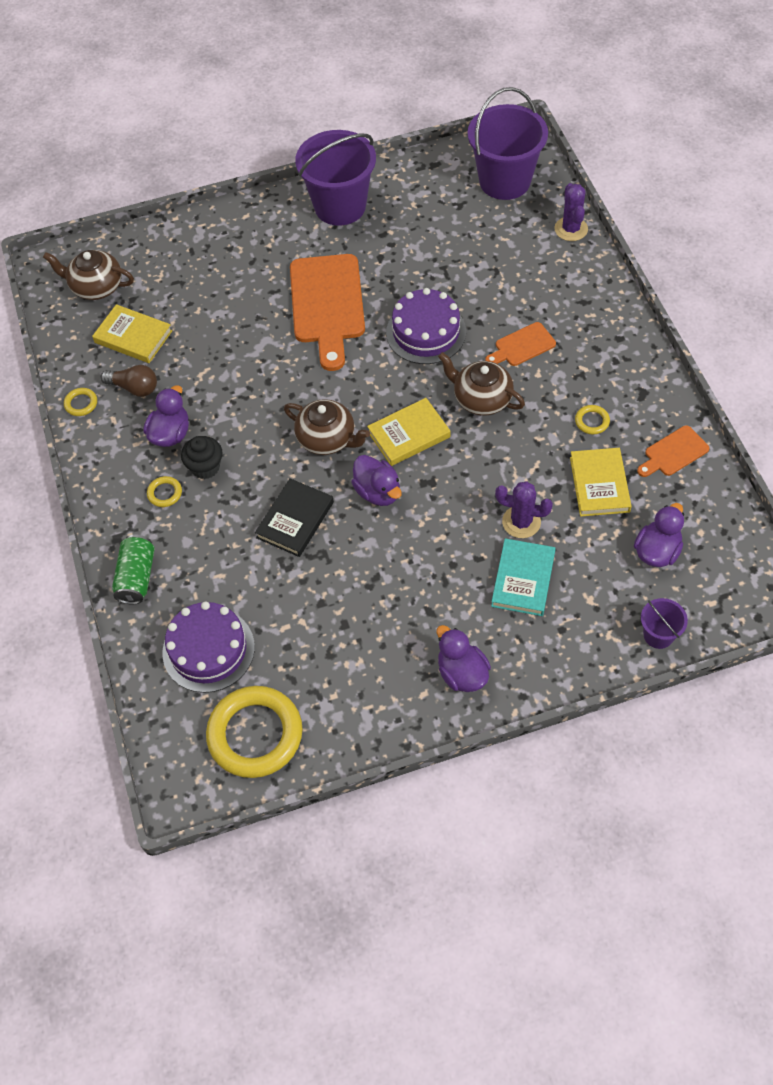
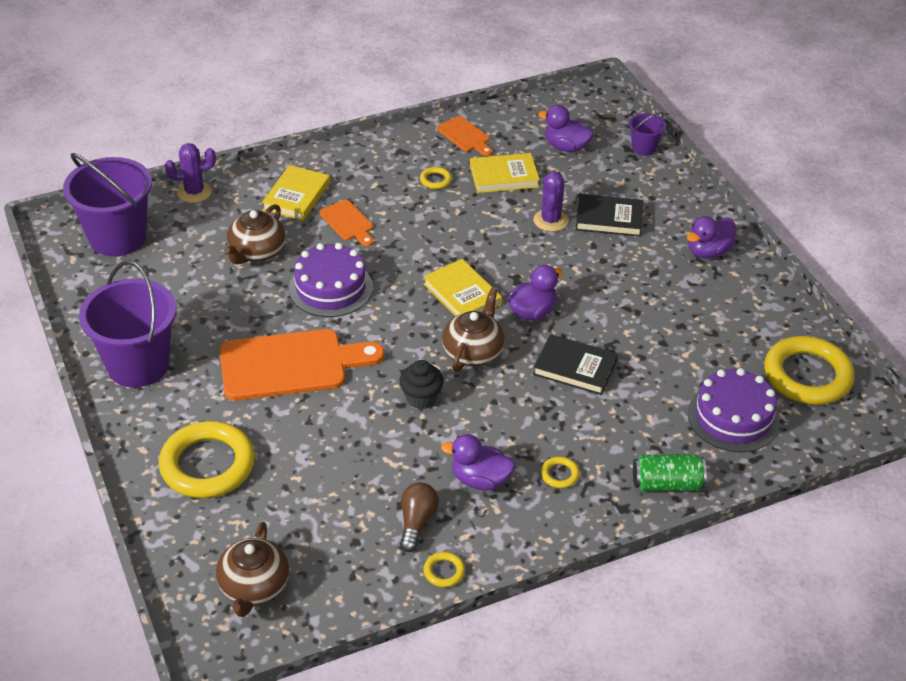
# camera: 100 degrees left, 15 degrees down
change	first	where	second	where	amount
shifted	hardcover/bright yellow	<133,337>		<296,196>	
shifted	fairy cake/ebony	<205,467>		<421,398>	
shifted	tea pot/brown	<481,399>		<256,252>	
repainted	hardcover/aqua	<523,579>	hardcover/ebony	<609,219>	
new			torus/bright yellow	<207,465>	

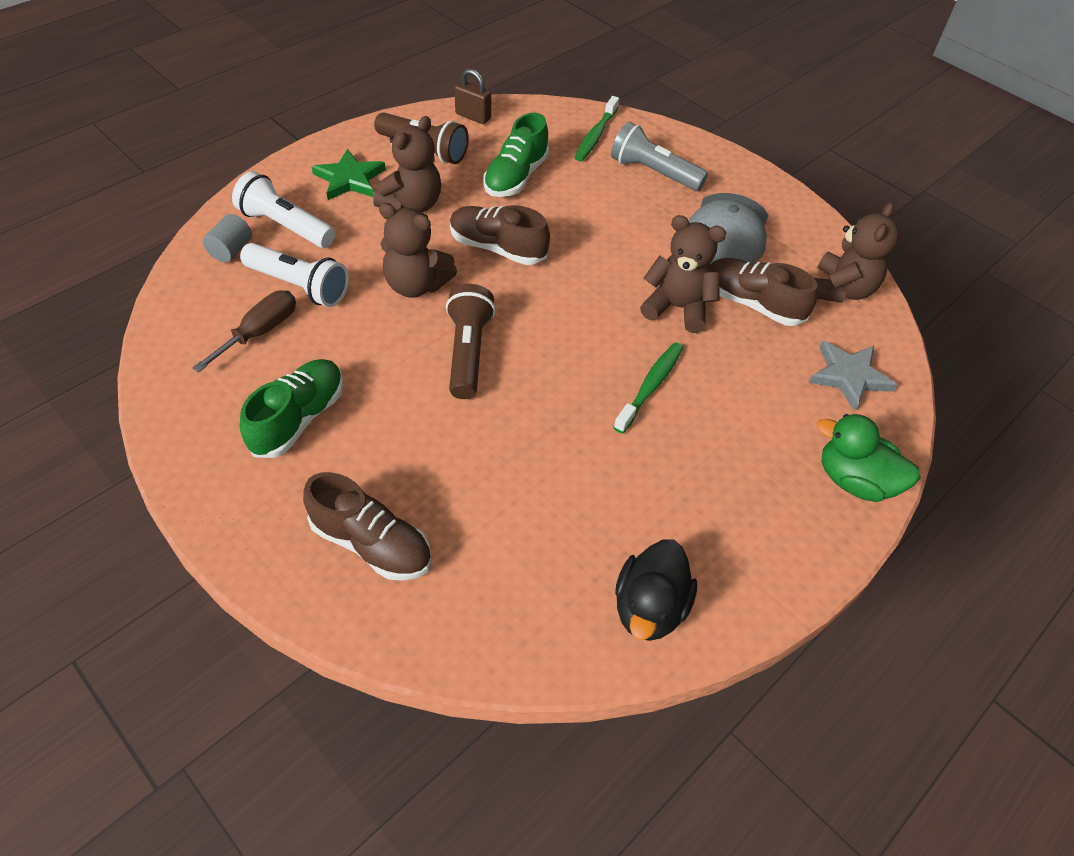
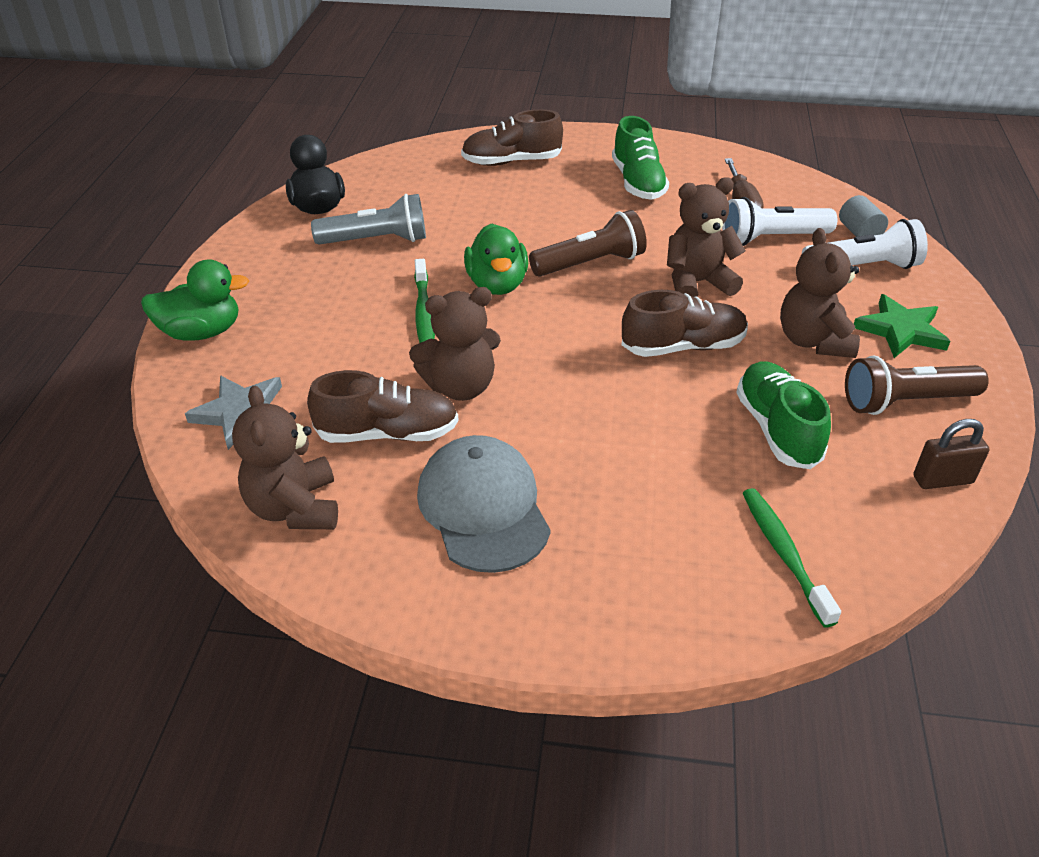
# camera: 145 degrees right, 10 degrees down
change	first	where	second	where	amount
rotated	flashlight/brown	<468,352>		<590,263>	75 degrees counterclockwise
shifted	flashlight/grey	<653,172>		<377,240>	
new			rubber duck/green	<497,284>	

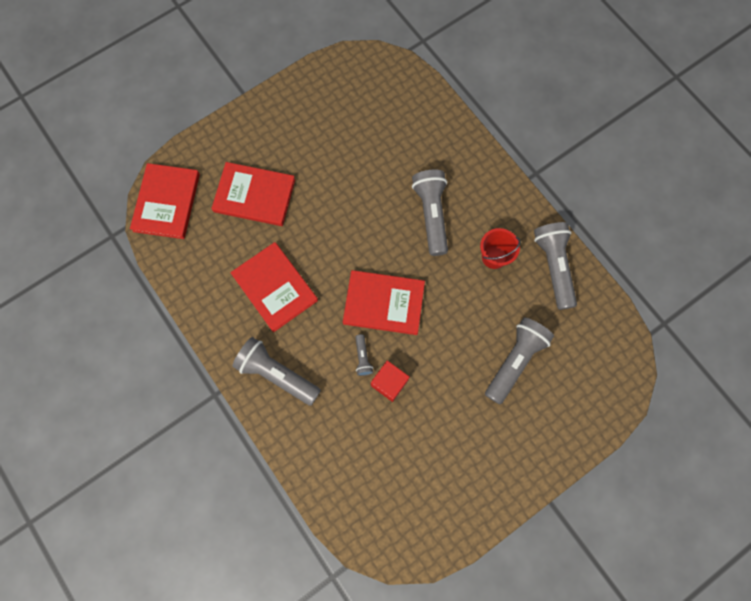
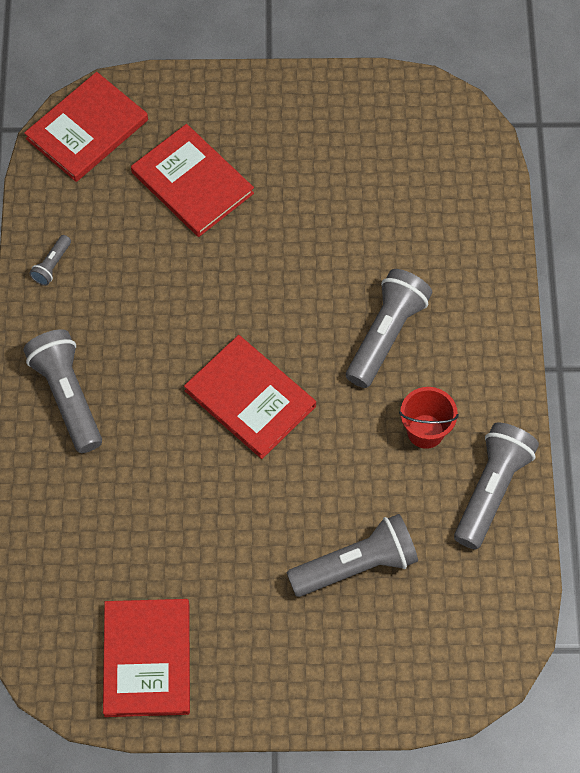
# camera: 35 degrees right, 10 degrees down
change	first	where	second	where	amount
shifted	hardcover/crimson	<275,287>		<147,659>	
shifted	flashlight/grey	<362,358>		<52,265>	
gone	block/crimson	<389,383>			

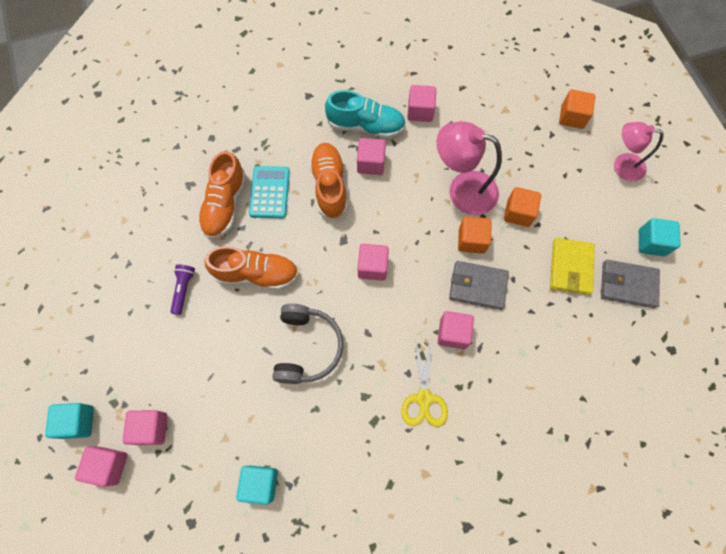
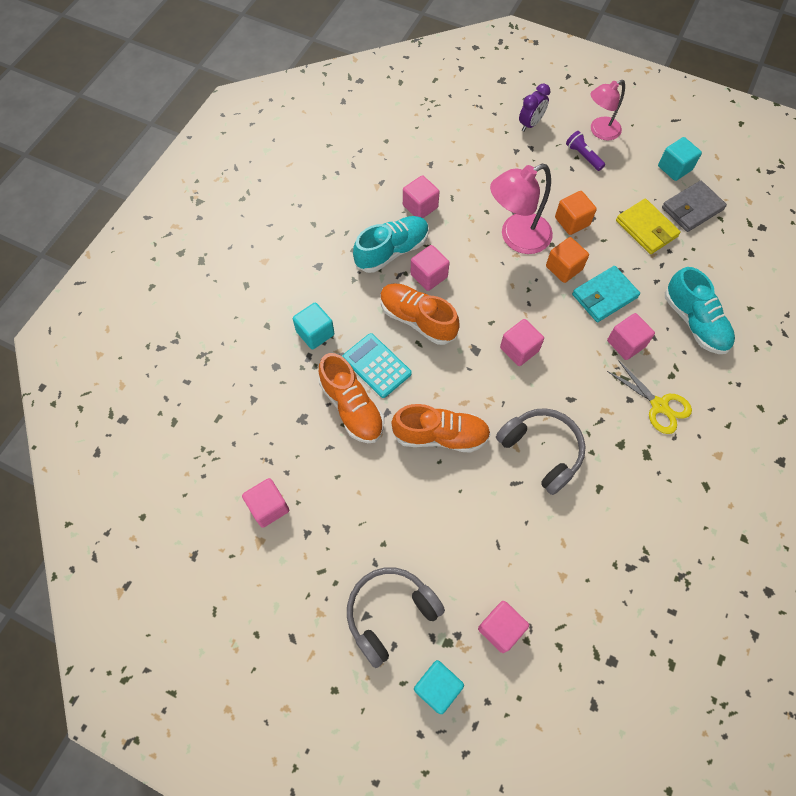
# camera: 45 degrees left, 5 degrees down
change	first	where	second	where	amount
shifted	block/rose-pink	<109,465>		<268,507>	
shifted	flashlight/violet	<184,289>		<583,156>	
rotated	sneaker/bright orange	<256,274>		<440,435>	45 degrees clockwise
shifted	block/aqua	<260,483>		<315,333>	
repainted	card wallet/grey	<477,286>	card wallet/aqua	<604,296>	
swapped	block/bright orange	<572,117>	alarm clock/violet	<530,124>	
new			headphones/grey	<390,613>	
new			sneaker/aqua	<694,322>	

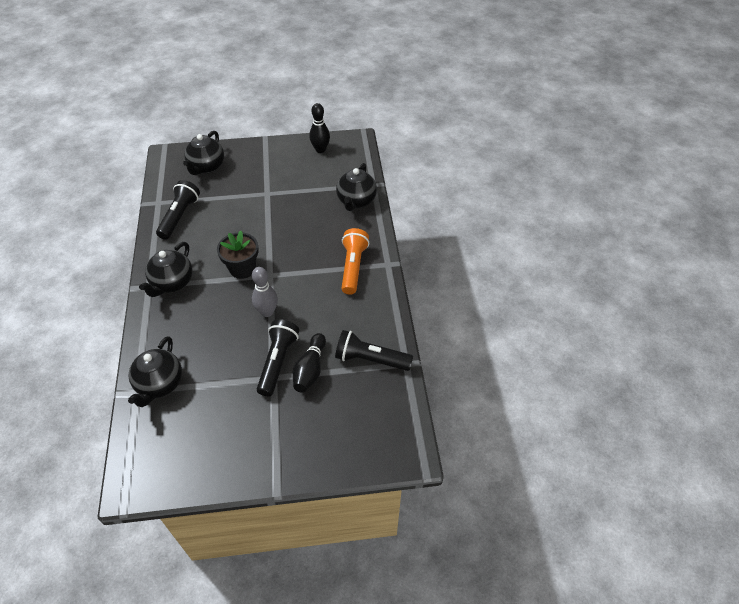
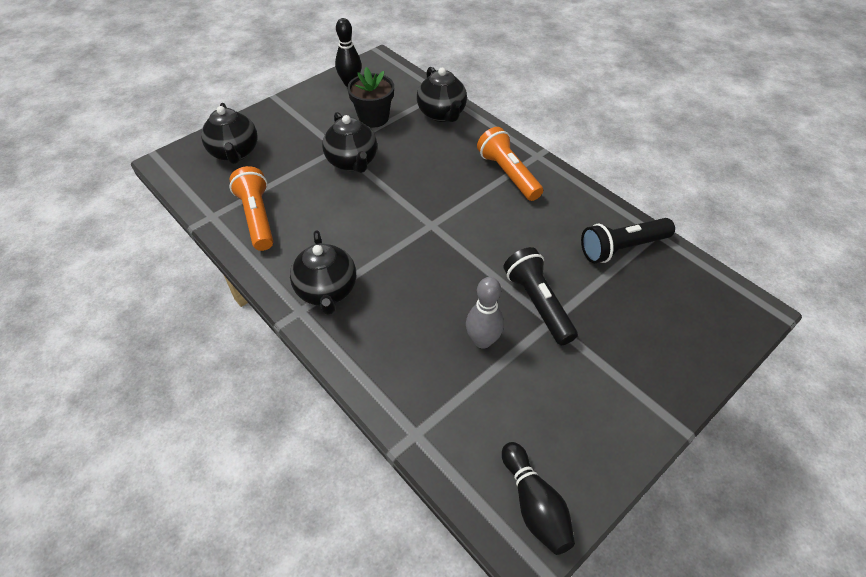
# camera: 35 degrees left, 0 degrees up
change	first	where	second	where	amount
shifted	tea pot/ebony	<160,384>		<352,162>	
repainted	flashlight/ebony	<180,216>	flashlight/bright orange	<257,217>	
shifted	plant pot/ebony	<242,268>		<373,118>	
shifted	bowling pin/grey	<267,312>		<482,340>	
shifted	bowling pin/ebony	<310,369>		<534,505>	

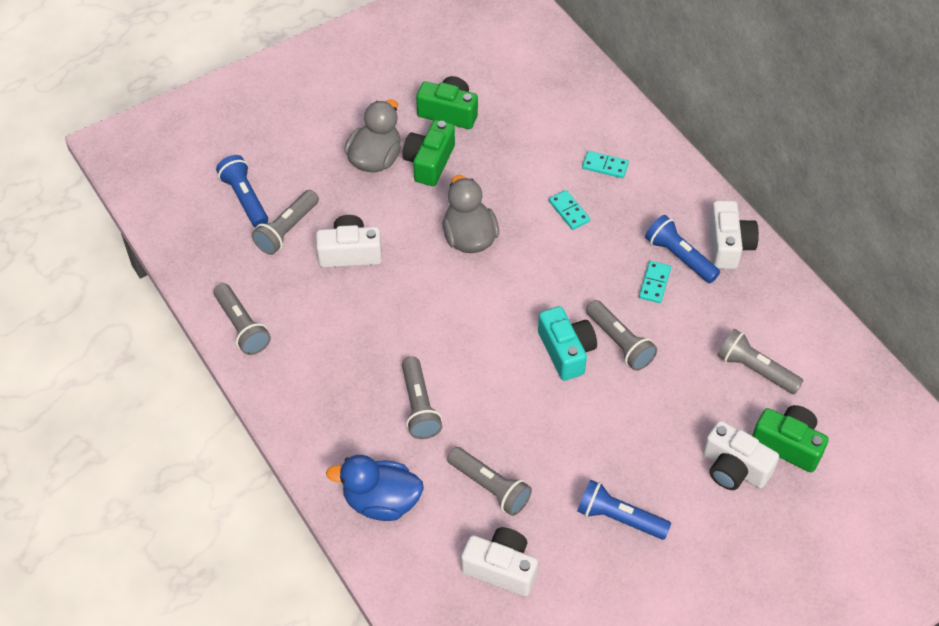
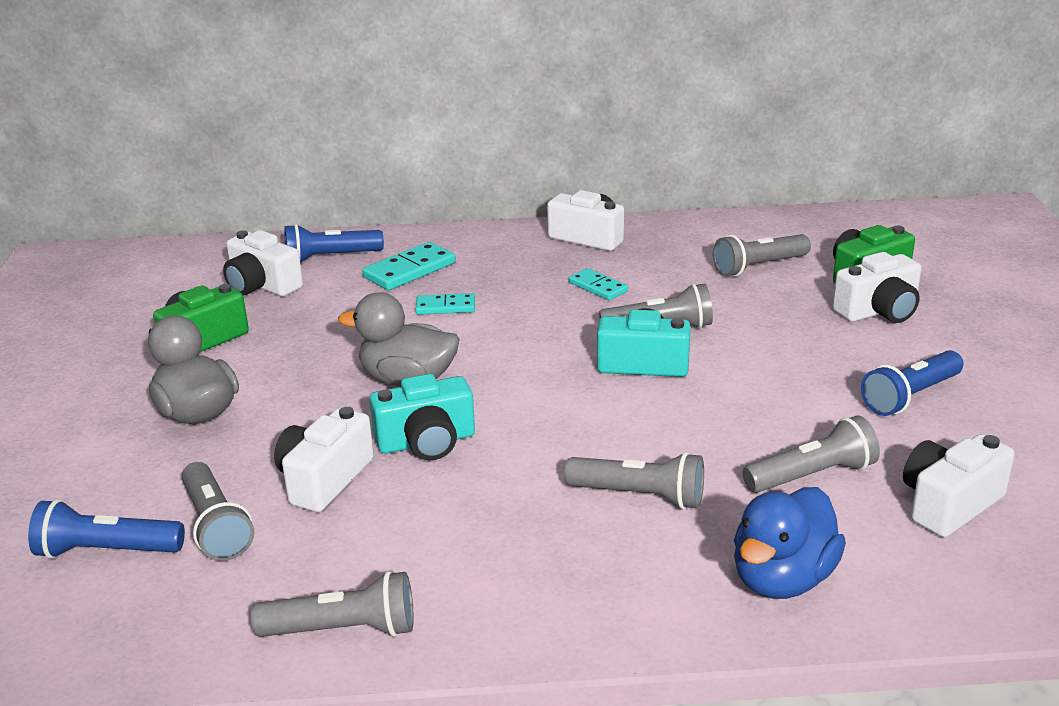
# camera: 60 degrees left, 25 degrees down
change	first	where	second	where	amount
gone	photo camera/green	<429,162>			
scaled	domino/aqua	<605,166>		<409,270>	x1.57
shifted	flashlight/blue	<679,257>		<331,257>	
new			photo camera/snow-white	<262,286>	
new			photo camera/aqua	<426,442>	

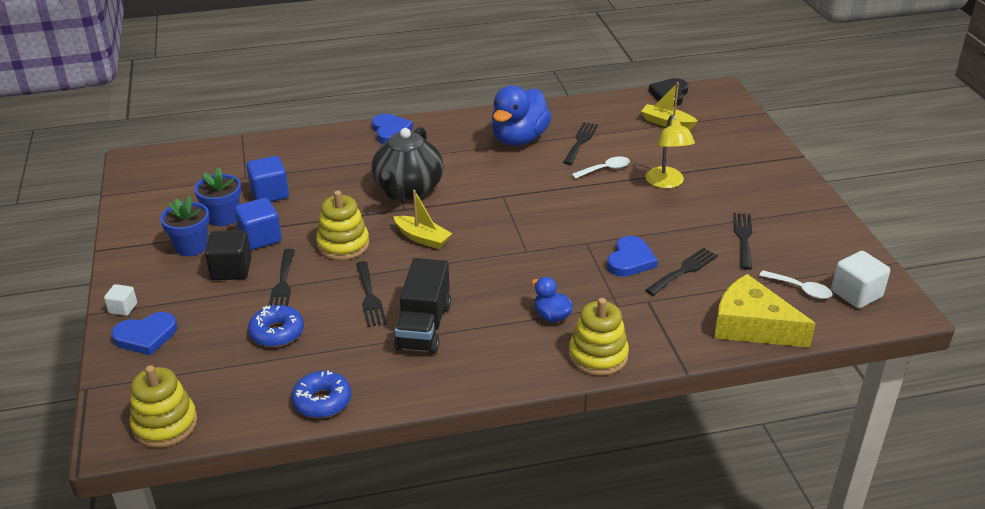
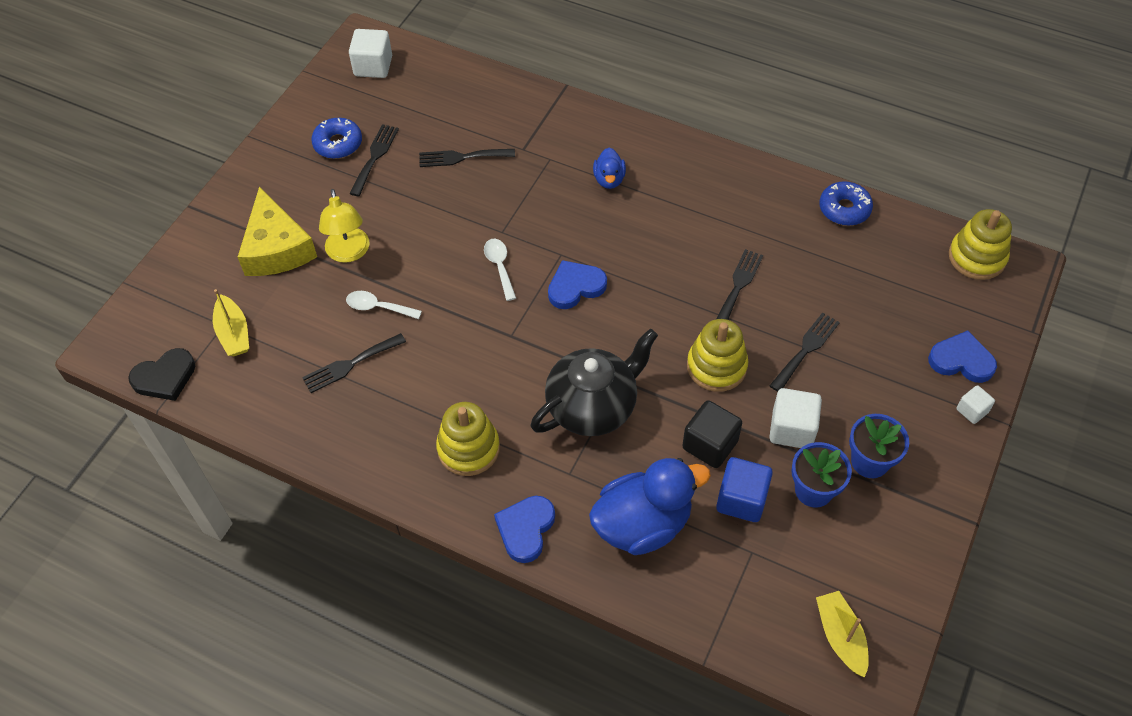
# camera: 140 degrees left, 20 degrees up
change	first	where	second	where	amount
shifted	block/ebony	<231,270>		<710,445>	
repainted	block/blue	<260,238>	block/snow-white	<792,429>	
shifted	glazed donut/blue	<277,333>		<338,144>	
shifted	toy boat/bright yellow	<422,238>		<840,637>	
gone	lorry/ebony	<423,326>			
shifted	rubber duck/blue	<519,139>		<642,524>	
shifted	stacking toy/bright yellow	<598,355>		<468,448>	
shifted	heart/blue	<630,260>		<575,287>	
rotated	desk lamp/bright yellow	<666,183>		<349,253>	135 degrees clockwise
shifted	cheese wedge/bright yellow	<752,326>		<276,248>	
rotated	fork/ebony	<743,238>		<375,157>	150 degrees clockwise
shifted	tablespoon/snow-white	<800,289>		<500,267>	

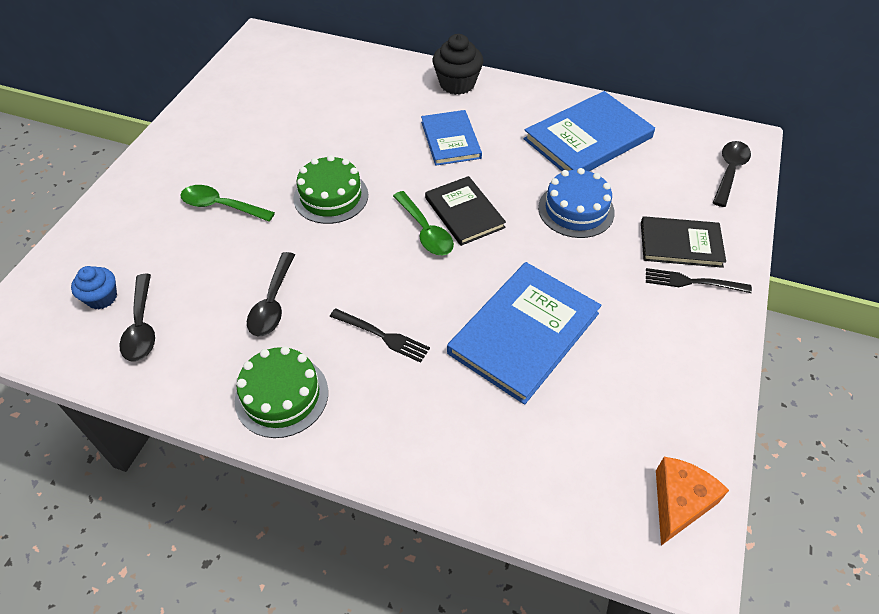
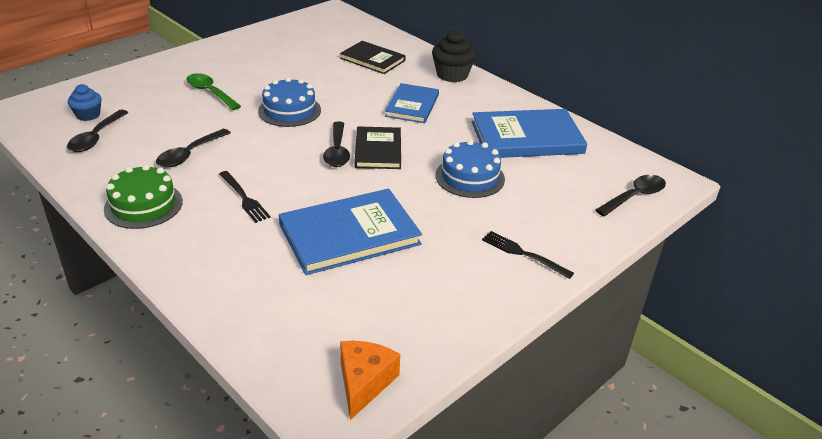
# camera: 25 degrees right, 15 degrees down
change	first	where	second	where	amount
repainted	gateau/green	<331,196>	gateau/blue	<289,110>	
repainted	tablespoon/green	<425,231>	tablespoon/ebony	<337,151>	
shifted	hardcover/ebony	<680,244>		<372,59>	
rotated	cheese wedge/bright orange	<679,503>		<364,382>	45 degrees counterclockwise

